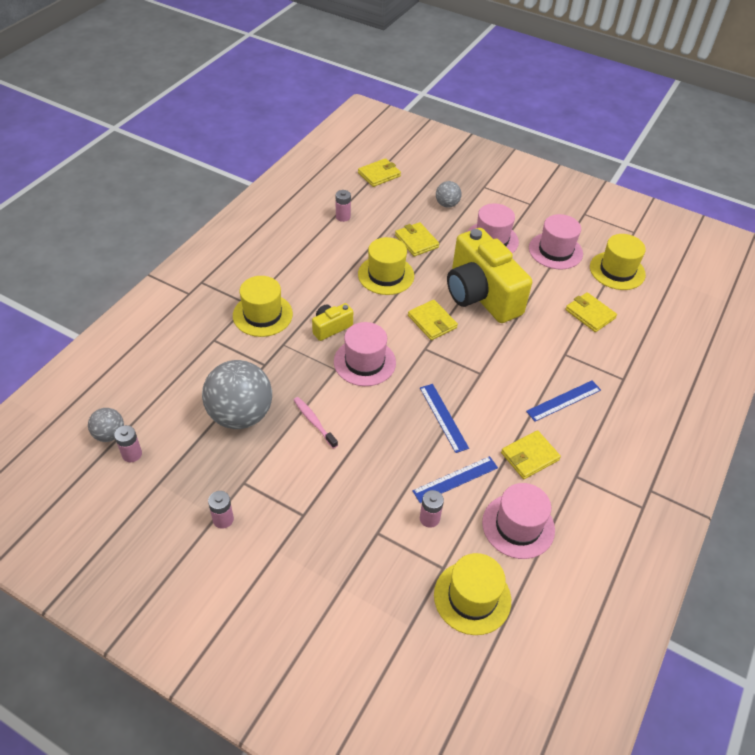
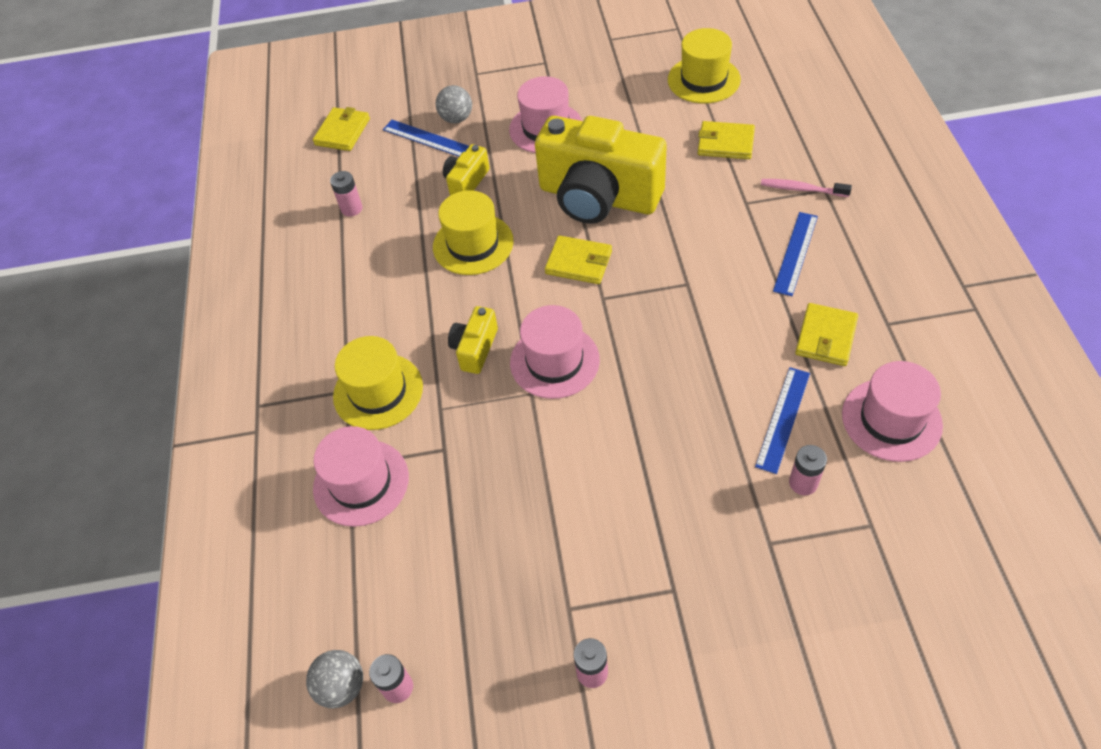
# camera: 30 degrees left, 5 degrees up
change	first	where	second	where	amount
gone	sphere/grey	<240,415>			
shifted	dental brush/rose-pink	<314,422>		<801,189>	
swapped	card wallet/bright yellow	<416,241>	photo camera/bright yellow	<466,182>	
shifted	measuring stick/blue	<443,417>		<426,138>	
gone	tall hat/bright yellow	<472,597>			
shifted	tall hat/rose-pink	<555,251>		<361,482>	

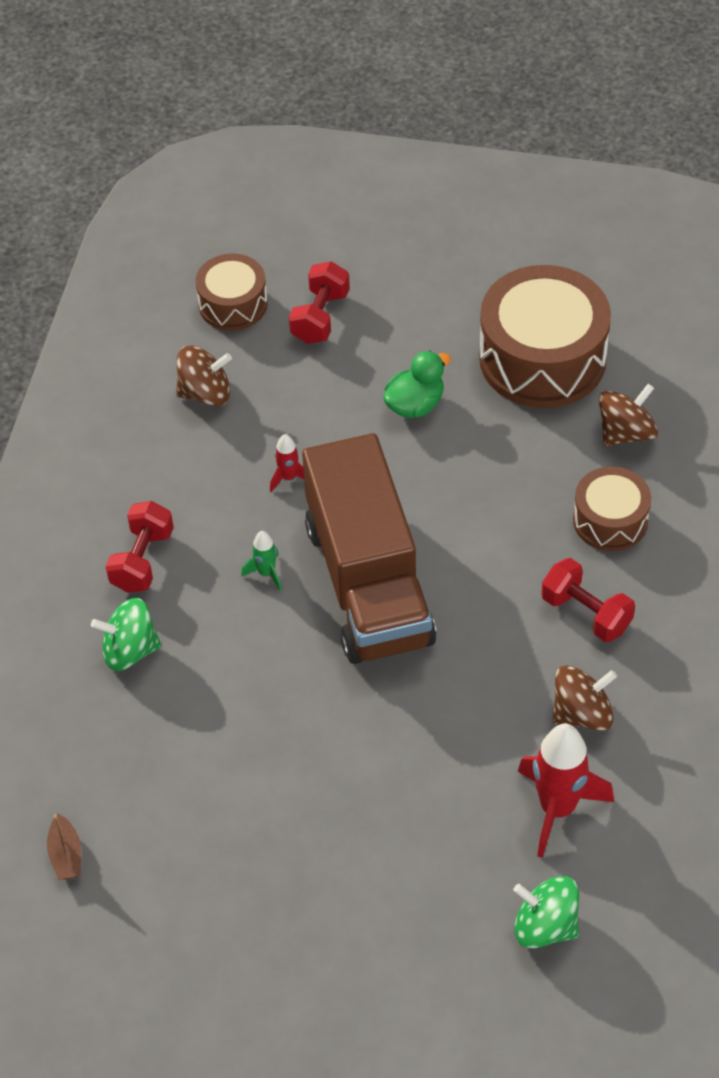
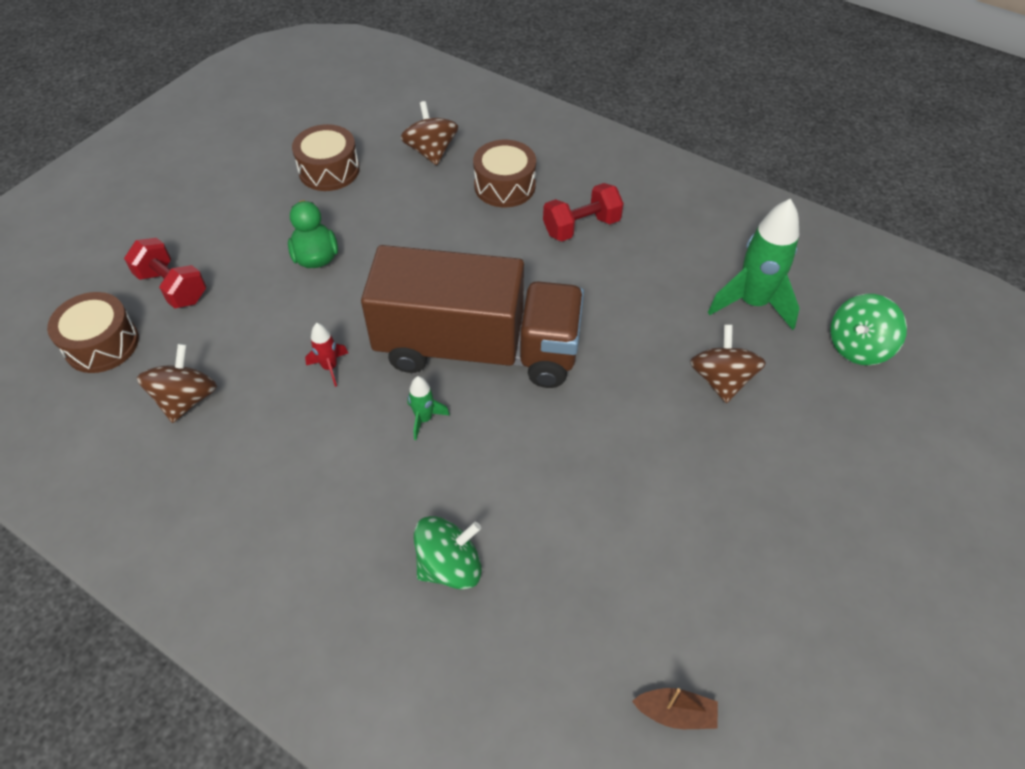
# camera: 70 degrees left, 0 degrees up
change	first	where	second	where	amount
rotated	whirligig/green	<130,650>		<450,565>	135 degrees counterclockwise
gone	hand weight/crimson	<142,560>			
scaled	snare drum/brown	<542,358>		<329,170>	x0.56
repainted	toy rocket/crimson	<557,808>	toy rocket/green	<752,303>	
shifted	whirligig/brown	<582,713>		<721,380>	

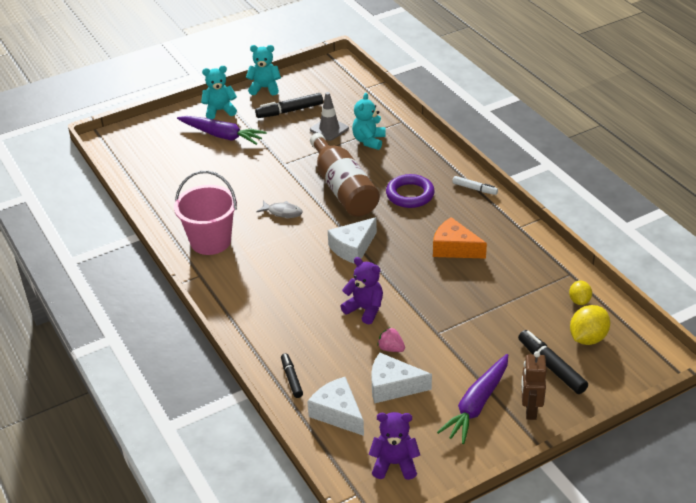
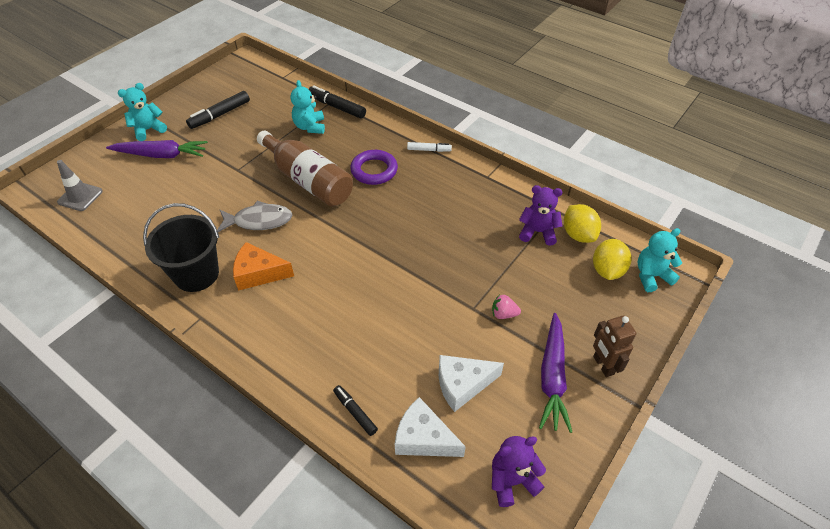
# camera: 25 degrees left, 10 degrees up
change	first	where	second	where	amount
repainted	pail/rose-pink	<210,241>	pail/ebony	<196,274>	
shifted	teddy bear/aqua	<265,88>		<651,276>	
scaled	fish figure/grey	<282,212>		<259,221>	x1.57
shifted	traffic cone/grey	<329,129>		<80,197>	
gone	cheese wedge/snow-white	<353,248>			
shifted	teddy bear/violet	<365,309>		<537,232>	
shifted	strawberry/rose-pink	<391,348>		<503,314>	
shifted	cheese wedge/bright orange	<454,248>		<259,273>	
shifted	felt pen/ebony	<551,367>		<337,107>	
scaled	toy lemon/bright yellow	<579,301>		<578,235>	x1.60

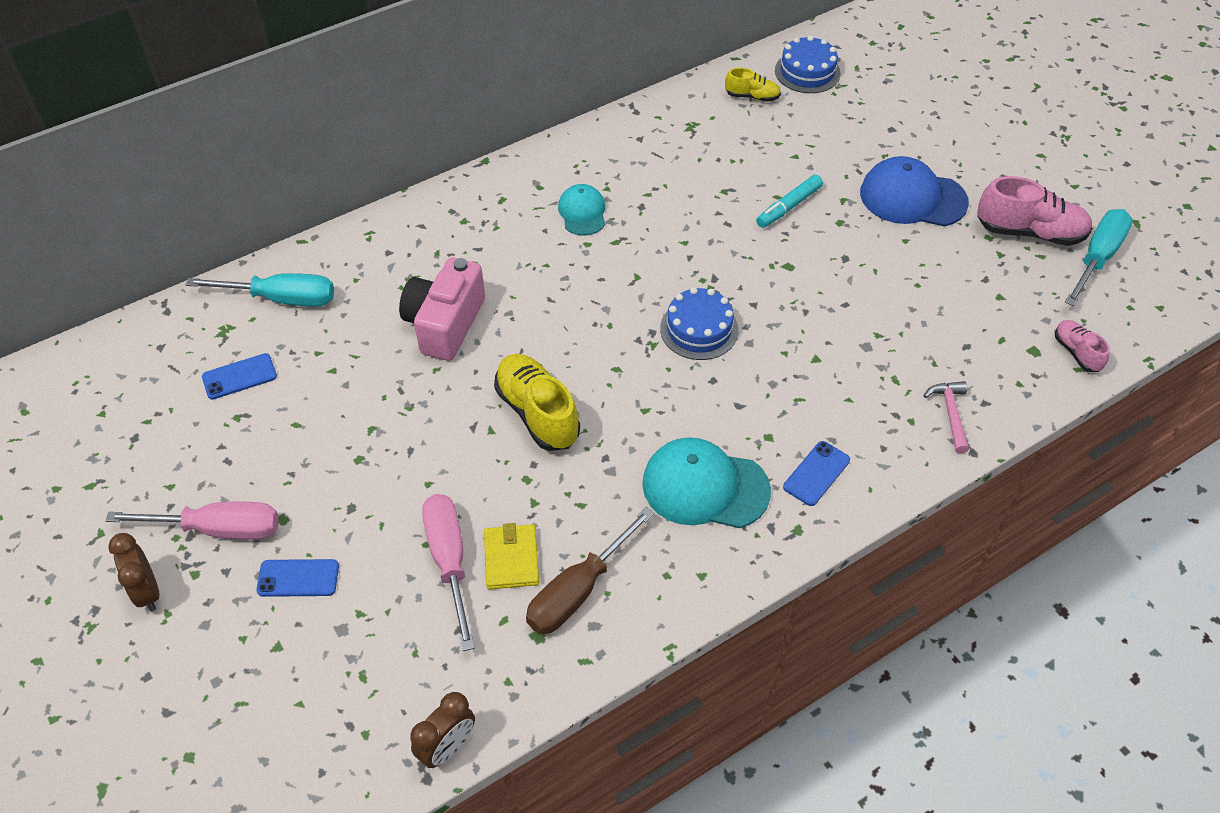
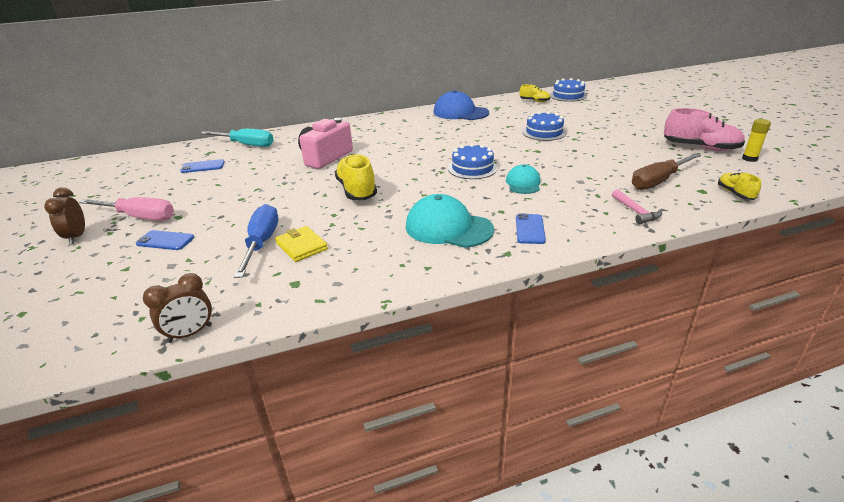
# camera: 15 degrees right, 20 degrees down
change	first	where	second	where	amount
repainted	flat screwdriver/rose-pink	<449,560>	flat screwdriver/blue	<262,242>	
rotated	card wallet/bright yellow	<511,558>		<301,246>	45 degrees counterclockwise
shifted	flat screwdriver/brown	<577,591>		<657,181>	
shifted	peaked cap/aqua	<582,212>		<523,183>	
swapped	felt pen/aqua	<788,207>	gateau/blue	<544,132>	
rotated	phone/blue	<816,473>		<530,229>	45 degrees counterclockwise
shifted	peaked cap/blue	<912,197>		<460,112>	
rotated	claw hammer/rose-pink	<950,414>		<636,212>	150 degrees clockwise
repainted	sneaker/rose-pink	<1076,352>	sneaker/bright yellow	<735,193>	
swapped	flat screwdriver/aqua	<1097,257>	glue stick/bright yellow	<749,159>	

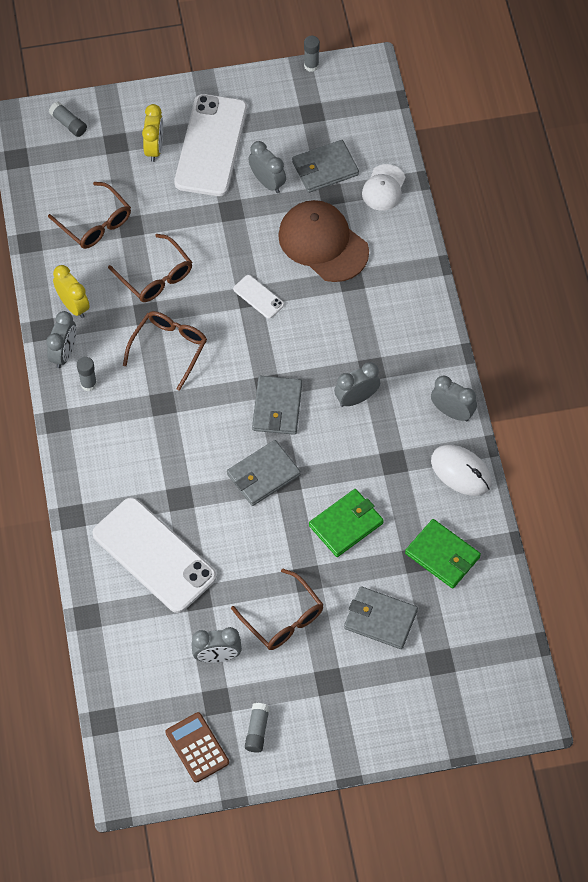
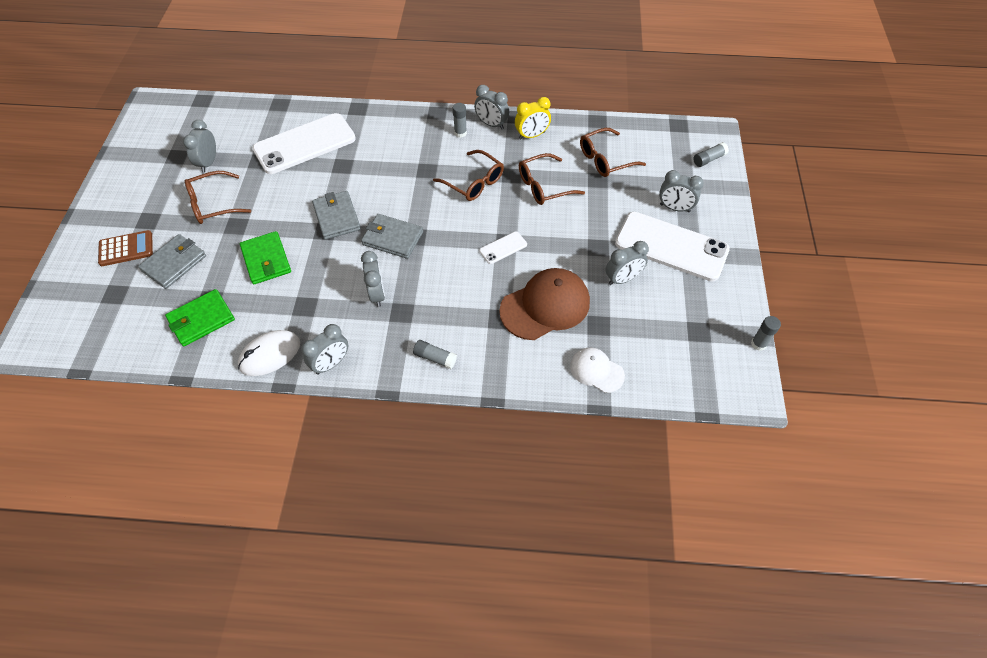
# camera: 105 degrees right, 5 degrees down
change	first	where	second	where	amount
repainted	alarm clock/bright yellow	<154,148>	alarm clock/grey	<674,208>	
shifted	calculator/brown	<197,747>		<126,249>	
shifted	glue stick/grey	<257,731>		<435,358>	
gone	card wallet/grey	<325,168>			

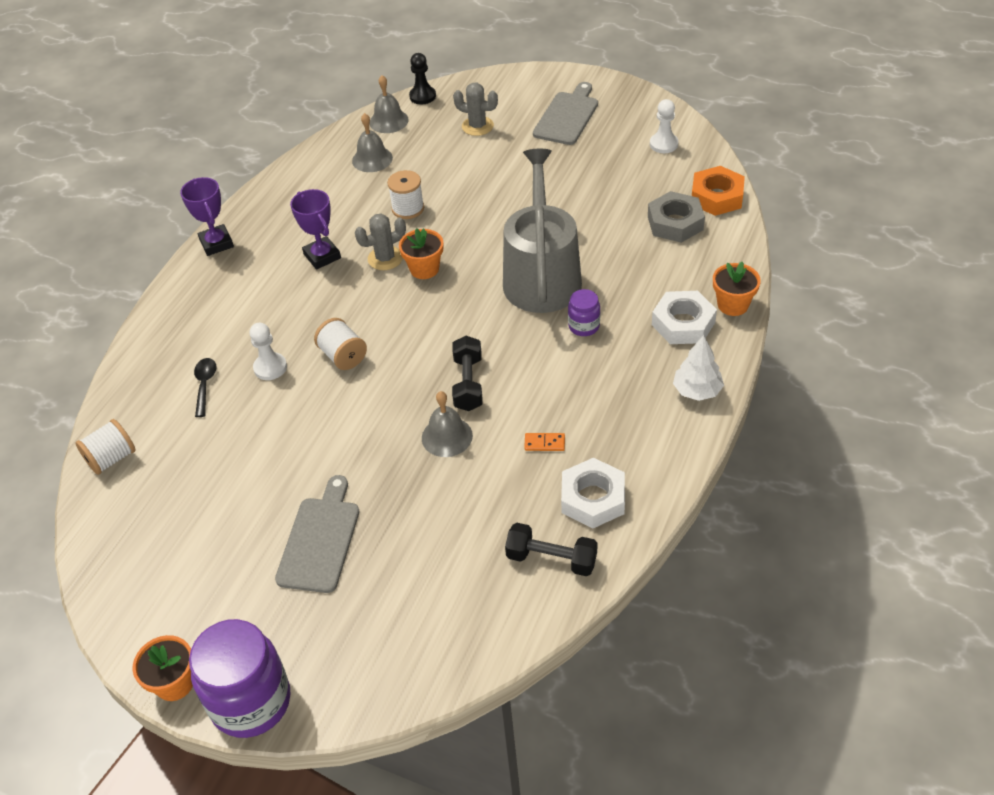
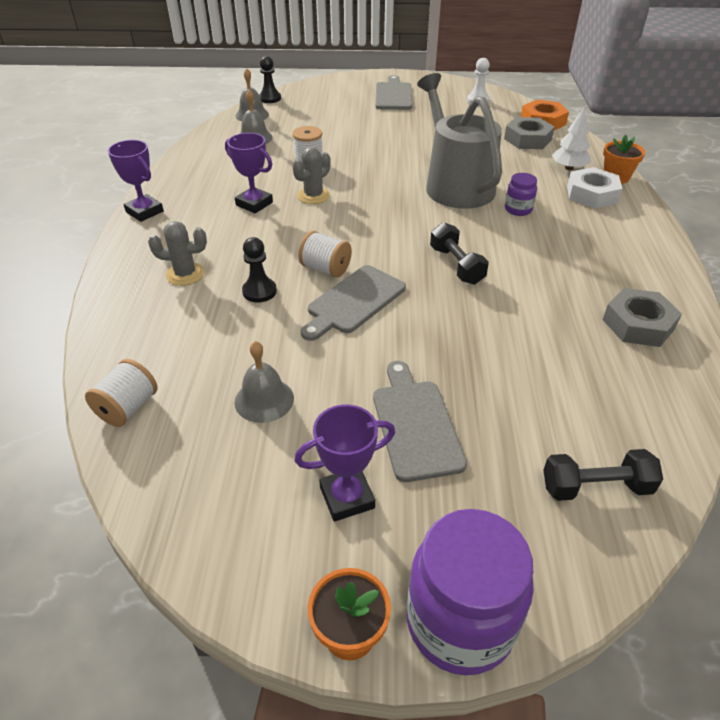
# camera: 25 degrees left, 5 degrees down
change	first	where	second	where	amount
gone	tablespoon/ebony	<205,385>			
repainted	pawn/snow-white	<270,367>	pawn/ebony	<259,291>	
gone	plant pot/bright orange	<424,269>			
shifted	hand bell/grey	<447,436>		<264,400>	
shifted	prickly plant/grey	<477,126>		<185,274>	
shifted	hand weight/ebony	<551,559>		<596,487>	
gone	domino/bright orange	<544,443>			
repainted	hex nut/snow-white	<593,498>	hex nut/grey	<638,324>	
shifted	tree/snow-white	<697,391>		<568,168>	
new			prize cup/violet	<347,497>	
new			bread board/grey	<353,302>	

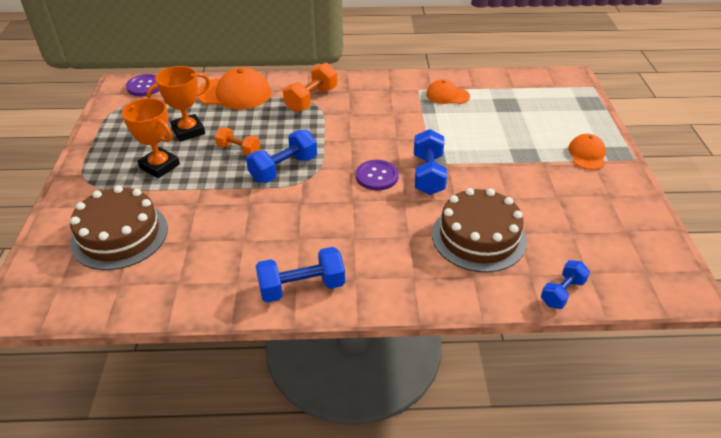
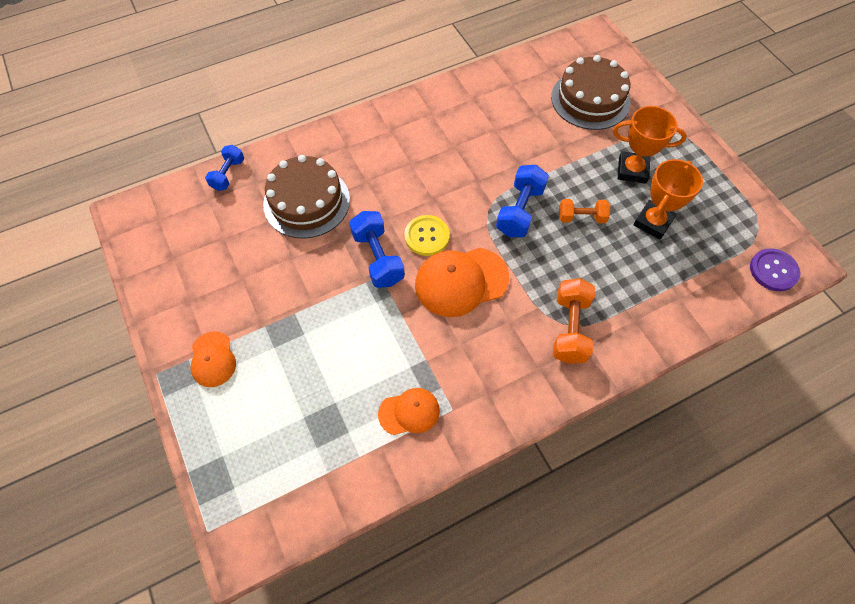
# camera: 155 degrees right, 20 degrees up
change	first	where	second	where	amount
shifted	peaked cap/bright orange	<234,93>		<461,281>	
gone	hand weight/blue	<302,287>			
repainted	sewing button/violet	<377,176>	sewing button/bright yellow	<427,236>	

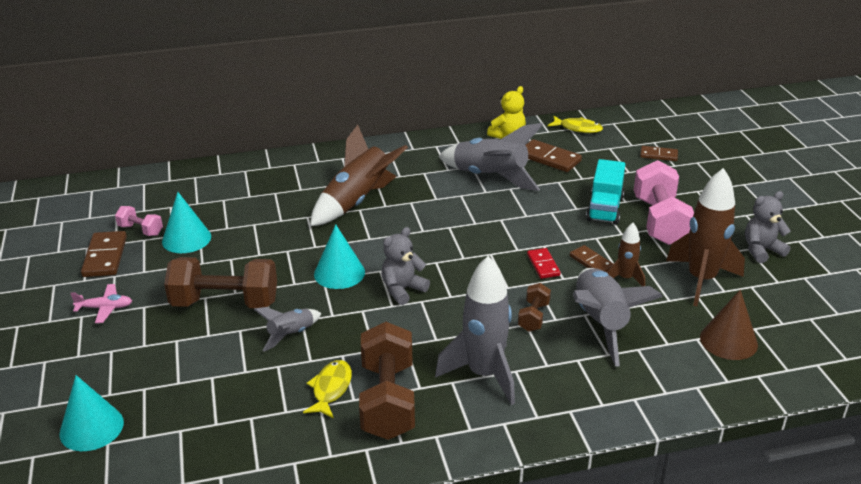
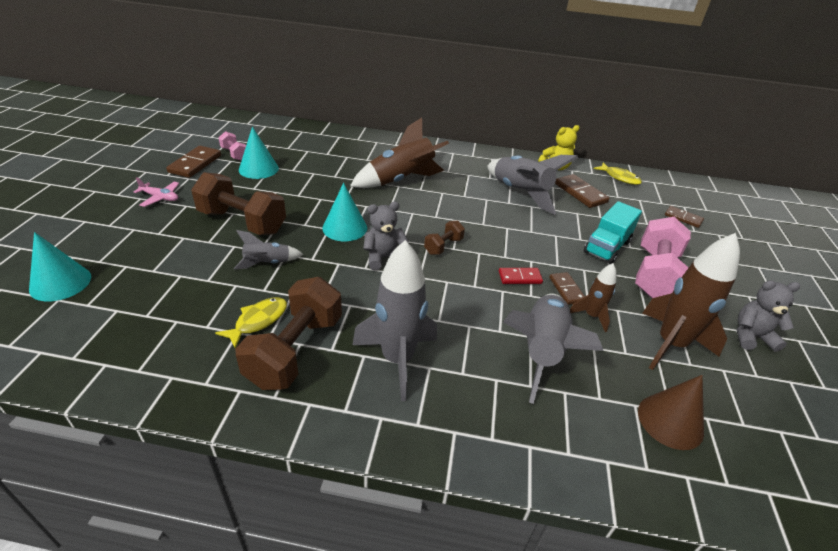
# camera: 20 degrees right, 5 degrees up
change	first	where	second	where	amount
shifted	hand weight/brown	<533,317>		<443,246>	
rotated	domino/crimson	<543,265>		<520,277>	75 degrees clockwise

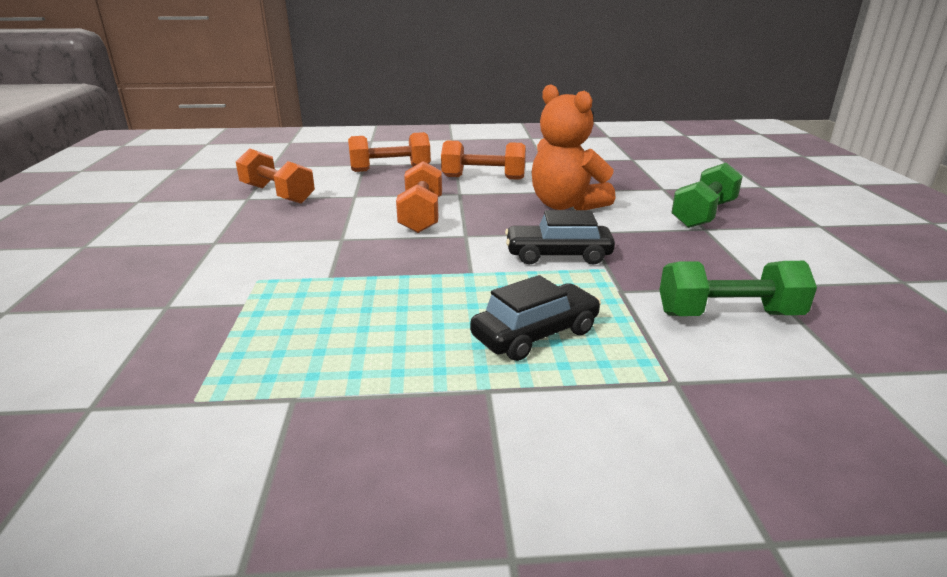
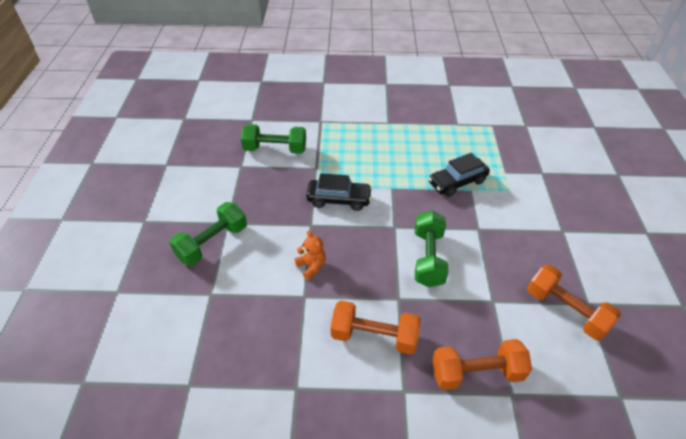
# camera: 175 degrees left, 20 degrees up
change	first	where	second	where	amount
repainted	hand weight/bright orange	<421,215>	hand weight/green	<428,258>	
shifted	car/ebony	<535,334>		<457,182>	
scaled	teddy bear/bright orange	<566,205>		<311,266>	x0.47

